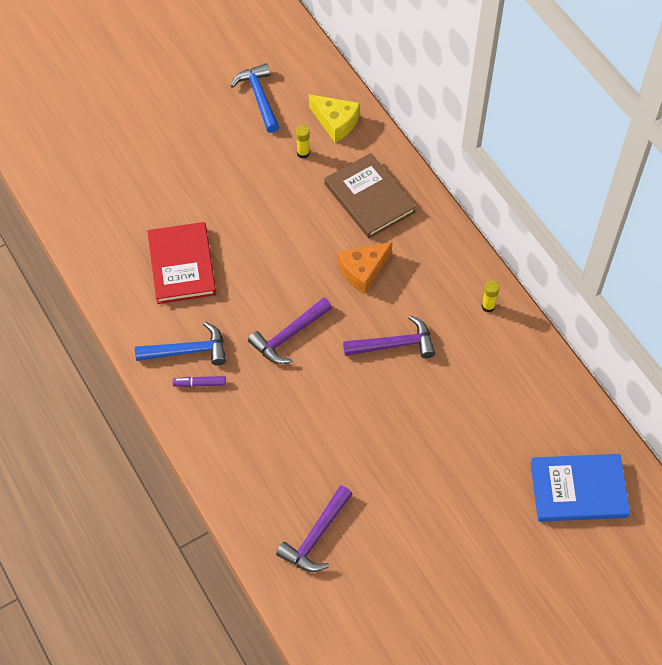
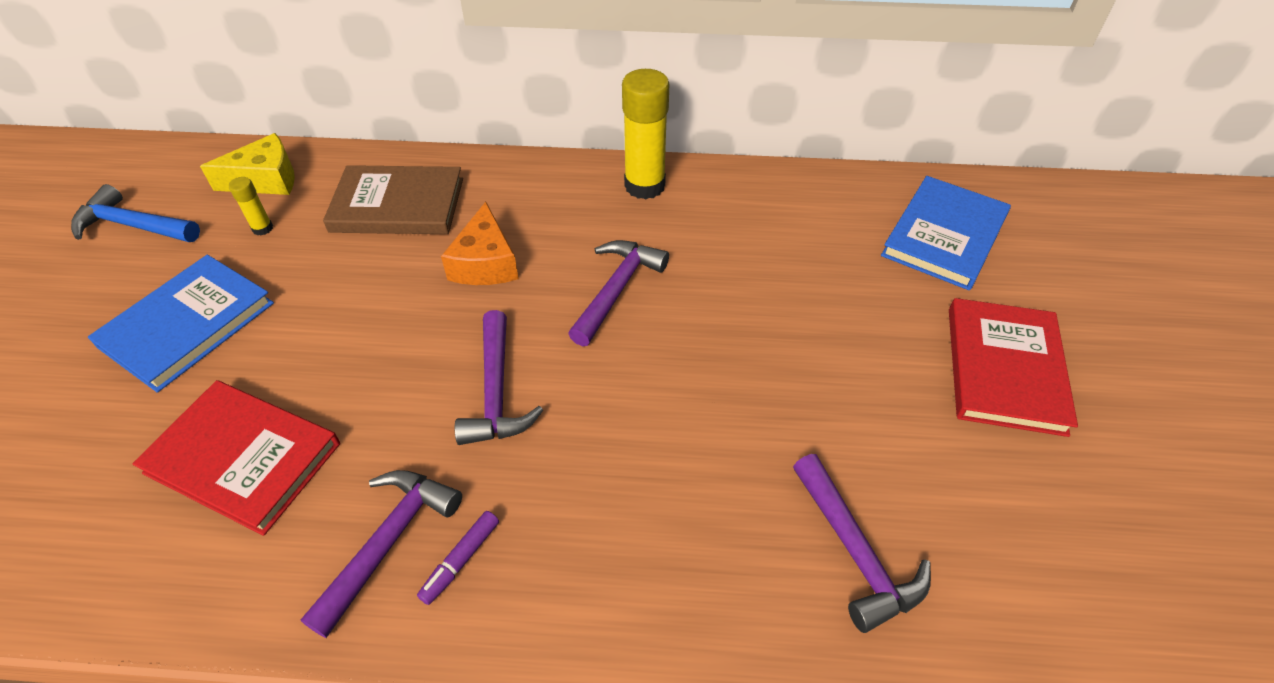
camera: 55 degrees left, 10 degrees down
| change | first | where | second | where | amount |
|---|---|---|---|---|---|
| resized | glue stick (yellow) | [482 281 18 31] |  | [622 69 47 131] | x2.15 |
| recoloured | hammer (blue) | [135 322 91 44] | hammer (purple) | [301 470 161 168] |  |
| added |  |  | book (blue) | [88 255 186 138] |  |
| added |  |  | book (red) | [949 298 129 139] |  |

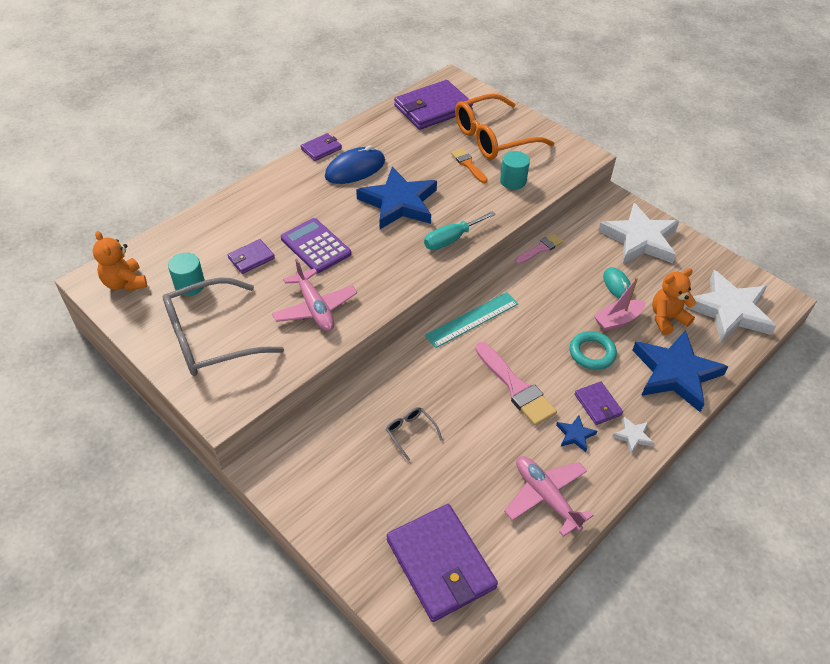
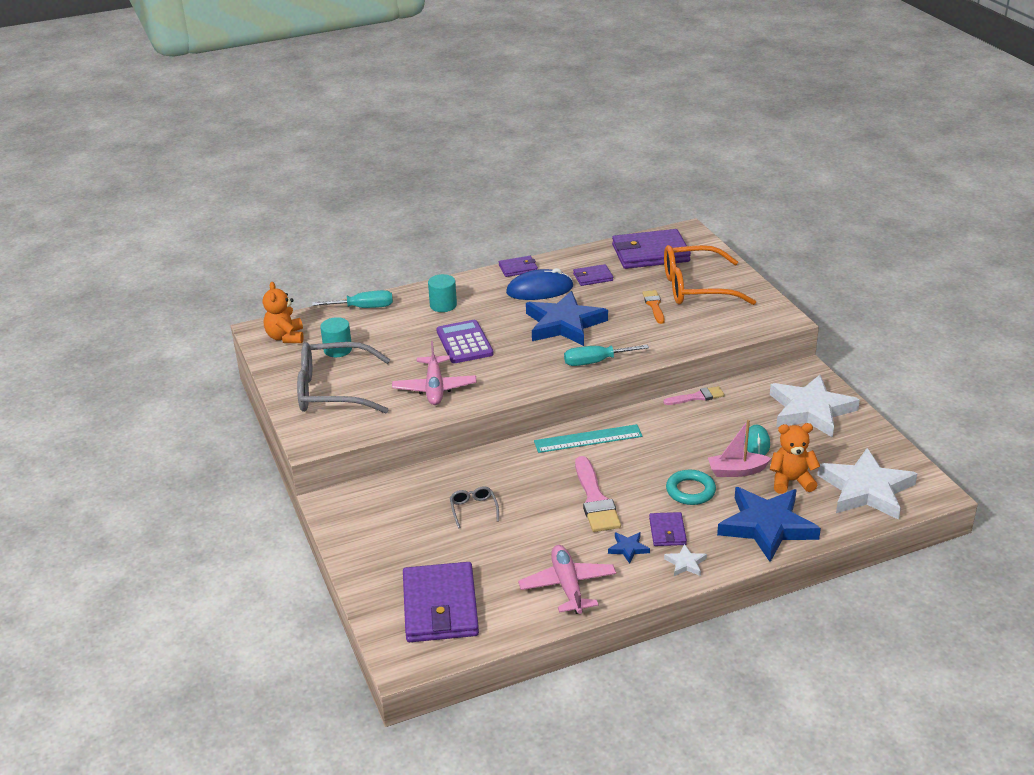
camera: 25 degrees right, 15 degrees down
| change | first | where | second | where | amount |
|---|---|---|---|---|---|
| moved | cylinder (turquoise) | [500 151 30 39] |  | [428 274 29 38] |  |
| moved | wallet (purple) | [228 239 47 35] |  | [573 264 40 22] |  |
| added |  |  | screwdriver (turquoise) | [312 290 81 18] |  |

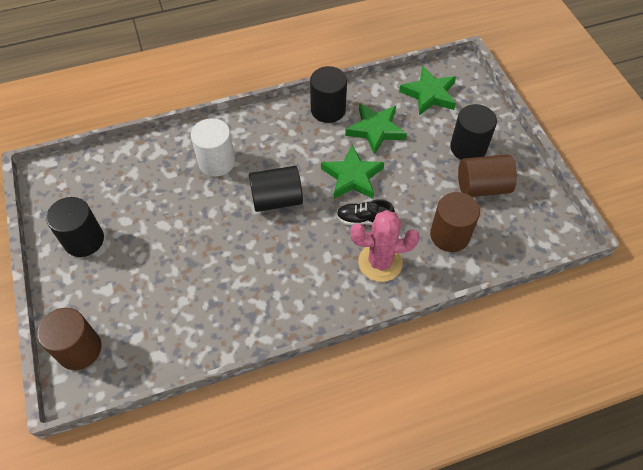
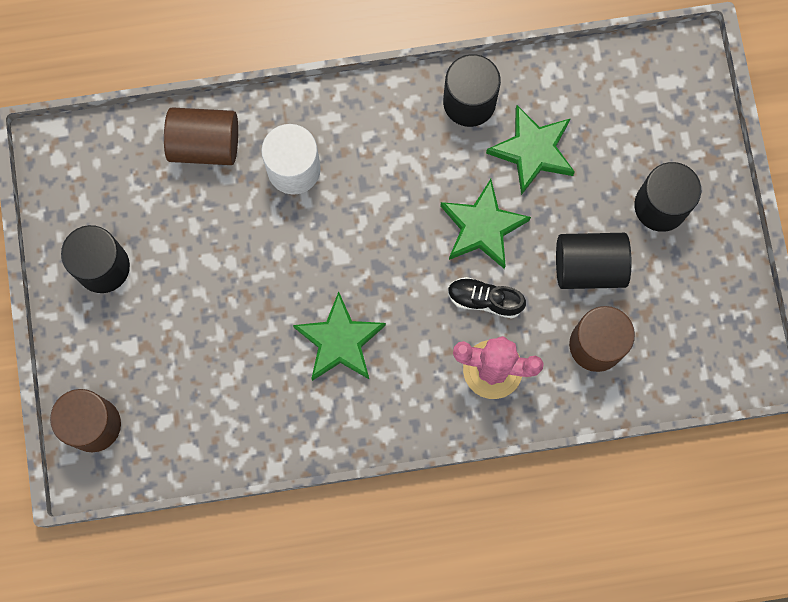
camera: 10 degrees right, 20 degrees up
| change | first | where | second | where | amount |
|---|---|---|---|---|---|
| moved | star (green) | [399 66 57 49] |  | [293 291 93 90] |  |
| moved | cylinder (brown) | [458 154 59 43] |  | [164 107 74 58] |  |
| moved | cylinder (black) | [249 166 54 46] |  | [556 233 75 56] |  |

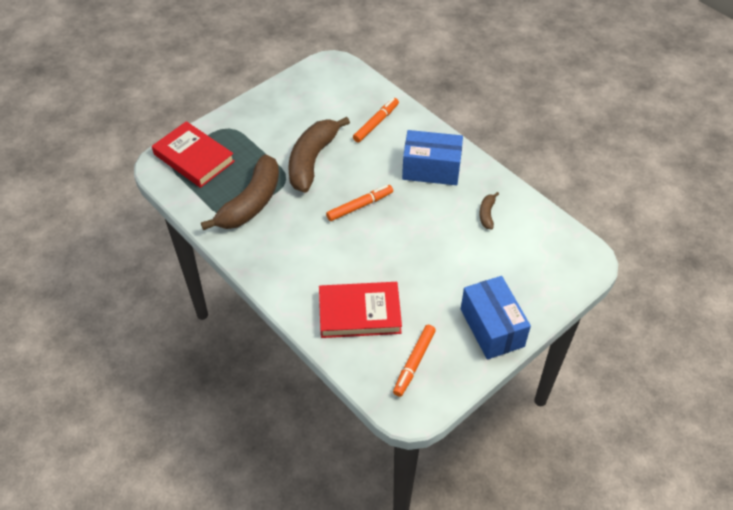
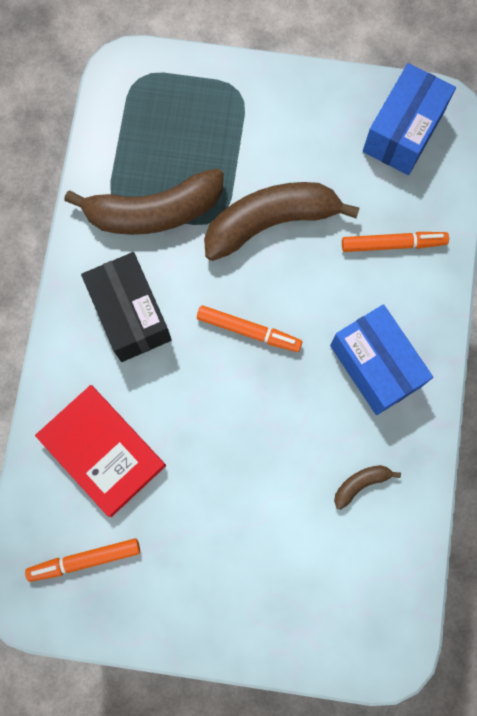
camera: 50 degrees right, 25 degrees up
| change | first | where | second | where | amount |
|---|---|---|---|---|---|
| removed | book (red) | [152 121 83 67] |  |  |  |
| moved | box (blue) | [461 276 70 84] |  | [363 63 93 112] |  |
| added |  |  | box (black) | [81 252 91 110] |  |

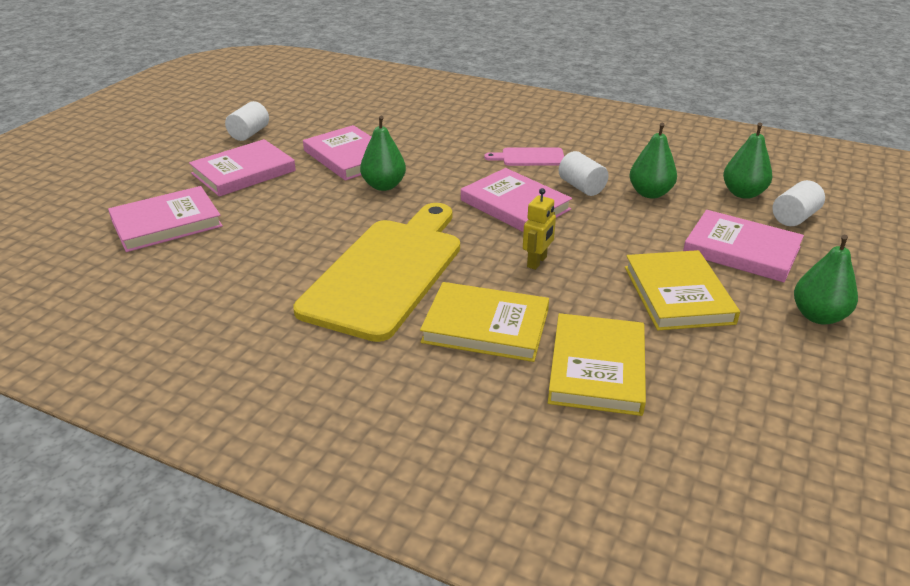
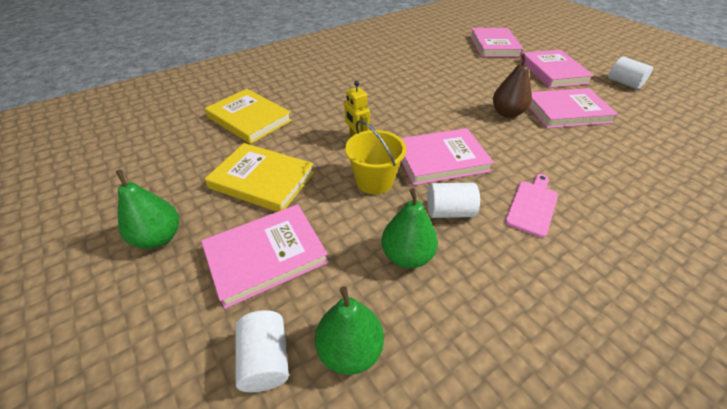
camera: 120 degrees right, 10 degrees up
| change | first | where | second | where | amount |
|---|---|---|---|---|---|
| recoloured | pear (green) | [360 116 46 75] | pear (brown) | [493 54 39 64] |  |
| removed | cutting board (yellow) | [293 203 167 139] |  |  |  |
| removed | book (yellow) | [420 282 129 80] |  |  |  |
| added |  |  | bucket (yellow) | [345 120 61 74] |  |

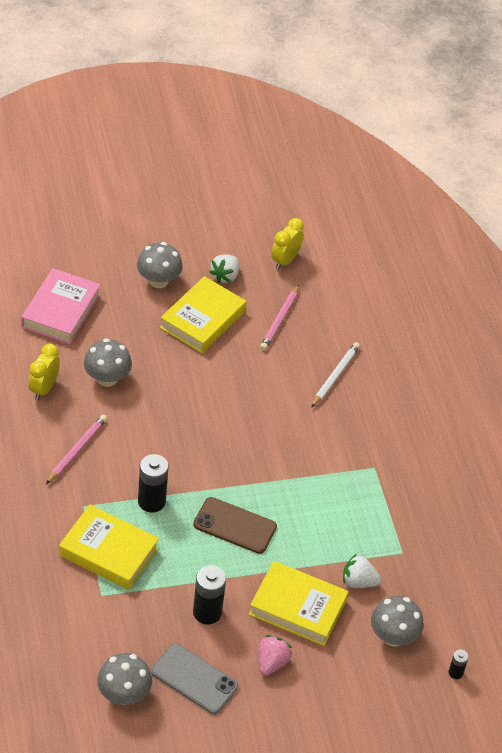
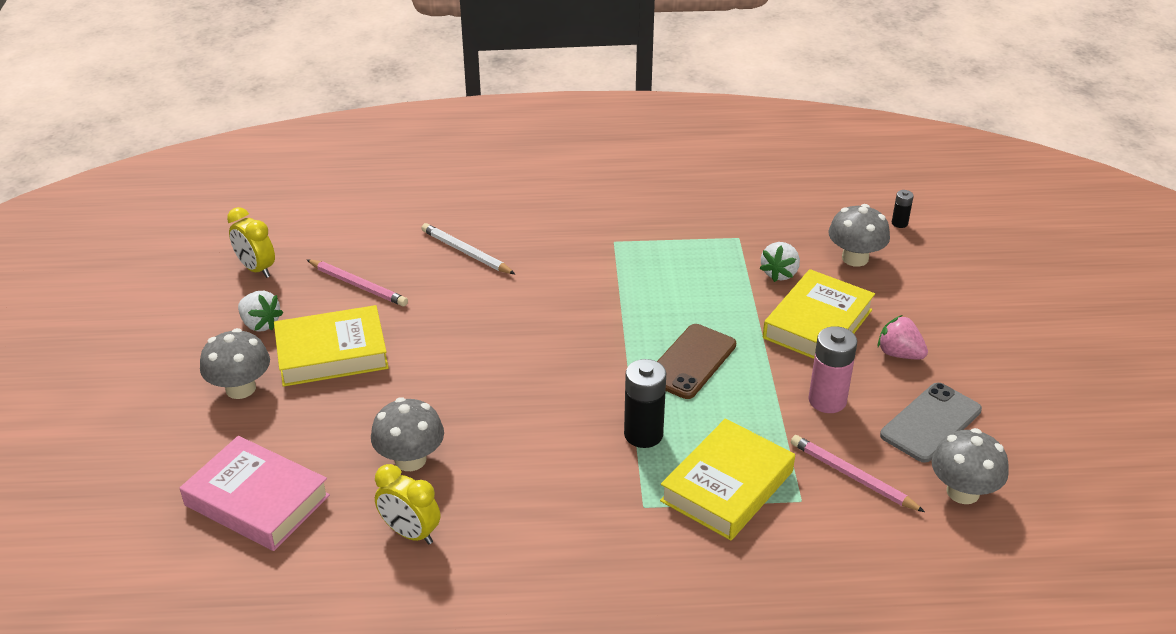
camera: 75 degrees left, 10 degrees down
| change | first | where | second | where | amount |
|---|---|---|---|---|---|
| turned | book (yellow) | [160 276 86 77] |  | [274 305 115 82] | 60 degrees counterclockwise |
| moved | pencil (pink) | [46 415 61 69] |  | [791 435 134 77] |  |
| recoloured | battery (black) | [193 565 33 59] | battery (pink) | [808 326 49 87] |  |

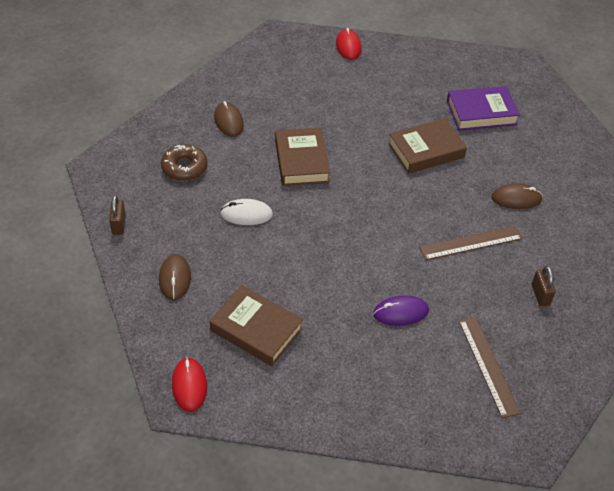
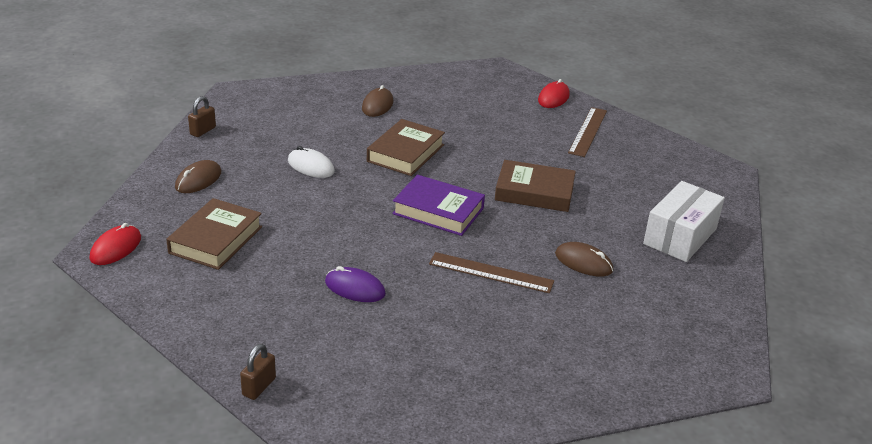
camera: 35 degrees right, 15 degrees down
| change | first | where | second | where | amount |
|---|---|---|---|---|---|
| moved | book (purple) | [447 86 73 45] |  | [392 175 93 61] |  |
| removed | donut (brown) | [161 144 47 37] |  |  |  |
| moved | padlock (brown) | [532 266 24 40] |  | [240 344 36 56] |  |
| turned | book (brown) | [210 285 93 81] |  | [166 198 96 72] | 45 degrees clockwise |
| moved | ruler (brown) | [459 317 62 101] |  | [568 107 39 50] |  |
| added |  |  | box (white) | [643 181 82 81] |  |

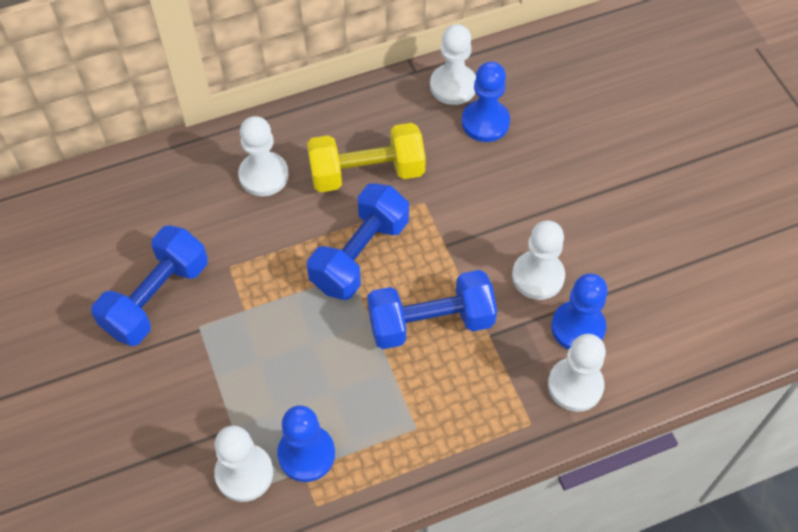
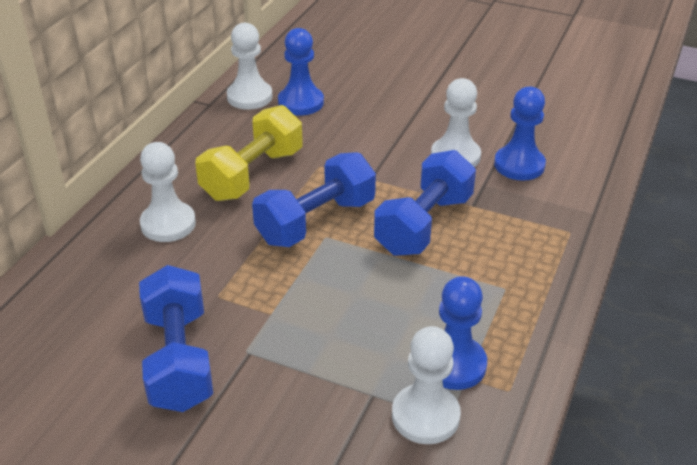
camera: 45 degrees left, 20 degrees down
| change | first | where | second | where | amount |
|---|---|---|---|---|---|
| turned | dumbbell (blue) | [307 183 102 117] |  | [252 152 124 95] | 60 degrees clockwise |
| removed | pawn (white) | [548 334 58 78] |  |  |  |

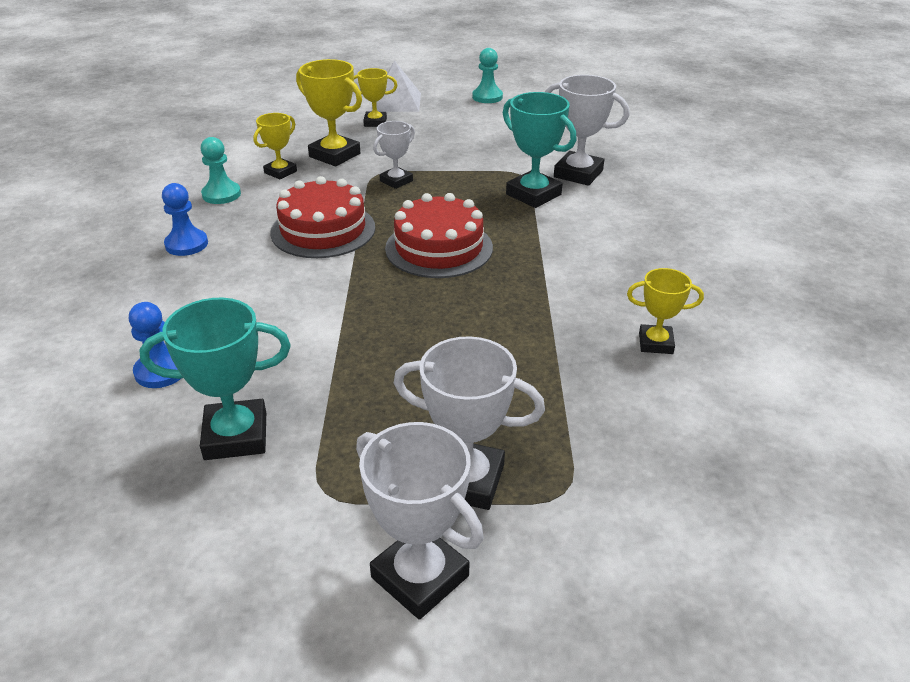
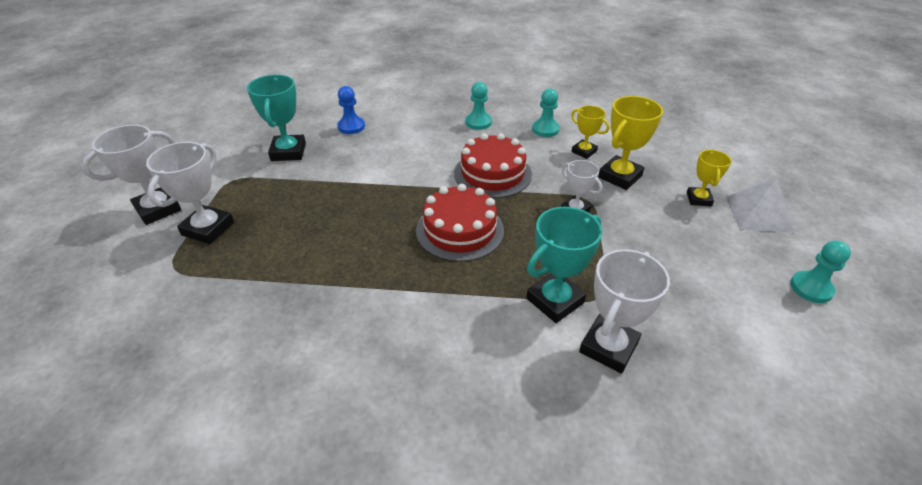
camera: 95 degrees right, 5 degrees up
| change | first | where | second | where | amount |
|---|---|---|---|---|---|
| recoloured | pawn (blue) | [162 183 46 73] | pawn (turquoise) | [465 82 27 48] |  |
| removed | trophy (yellow) | [627 268 77 86] |  |  |  |

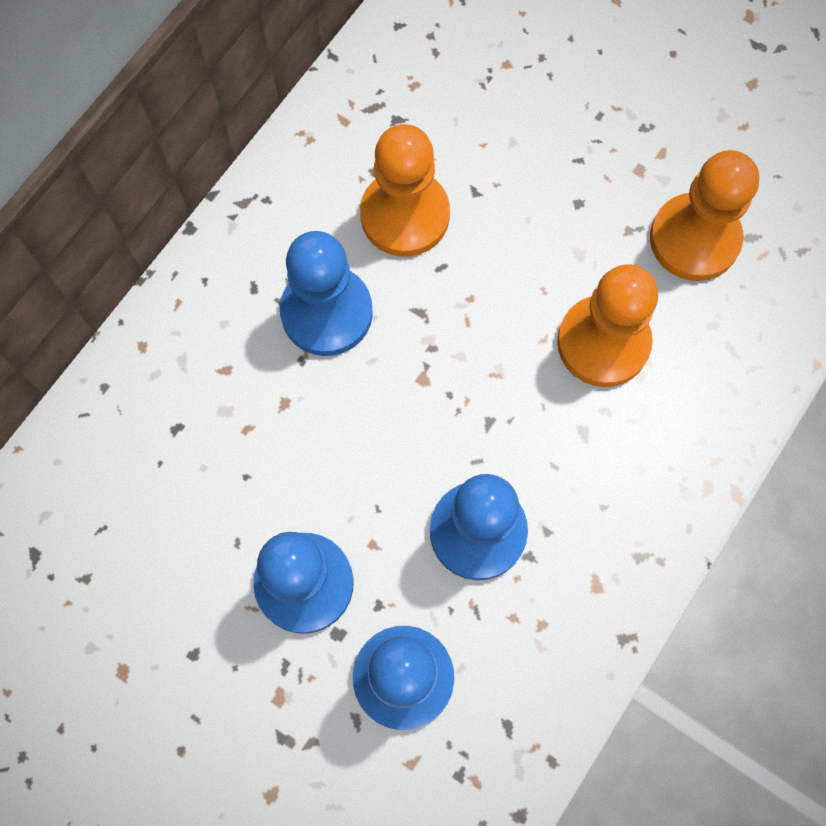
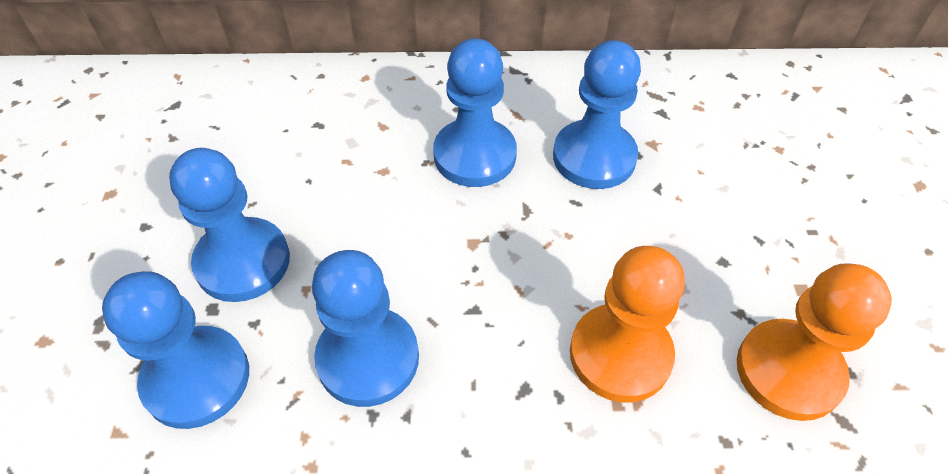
camera: 55 degrees right, 20 degrees down
| change | first | where | second | where | amount |
|---|---|---|---|---|---|
| recoloured | pawn (orange) | [360 124 90 133] | pawn (blue) | [553 40 88 149] |  |

